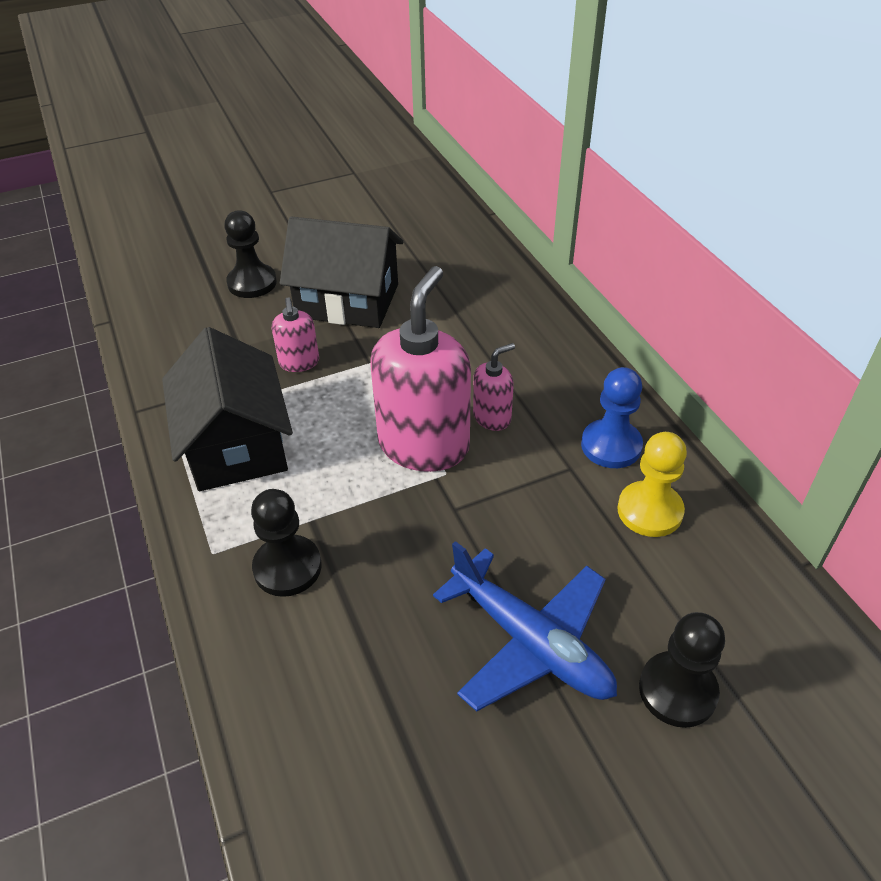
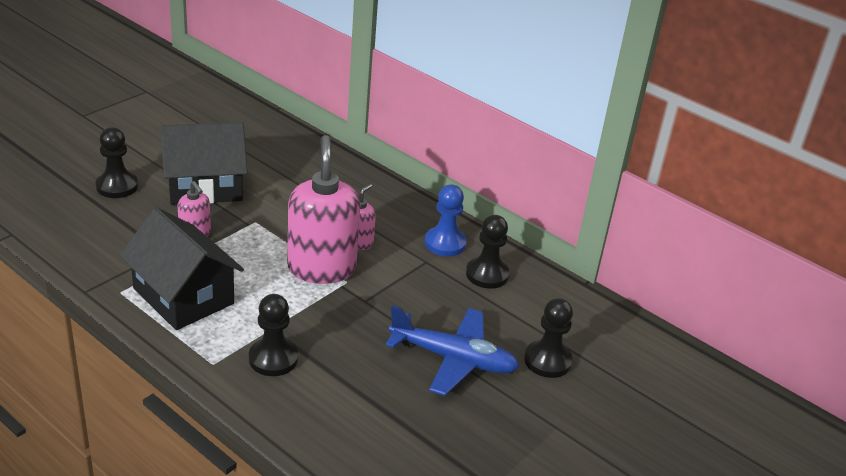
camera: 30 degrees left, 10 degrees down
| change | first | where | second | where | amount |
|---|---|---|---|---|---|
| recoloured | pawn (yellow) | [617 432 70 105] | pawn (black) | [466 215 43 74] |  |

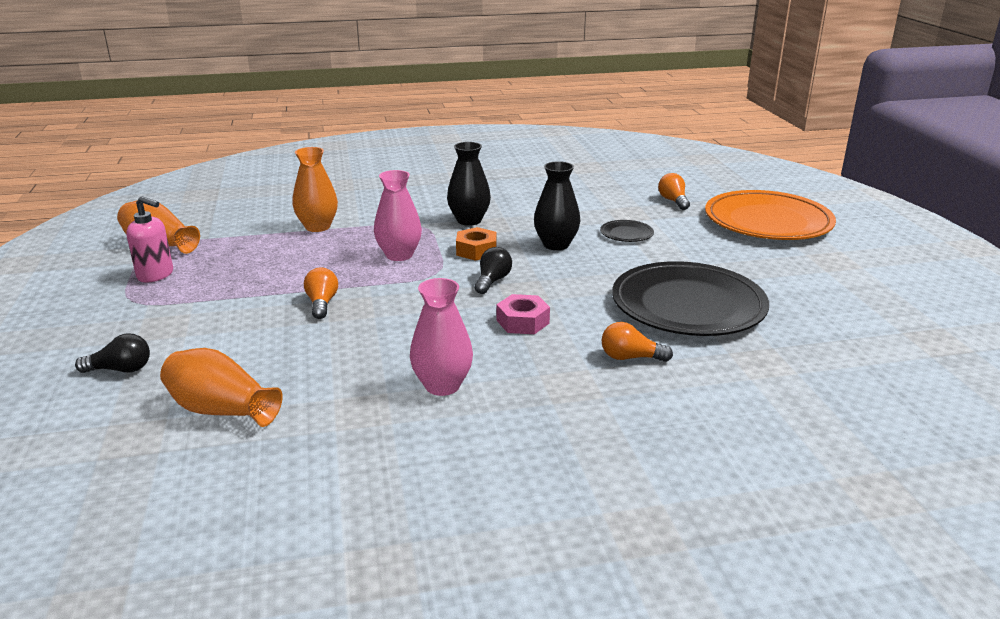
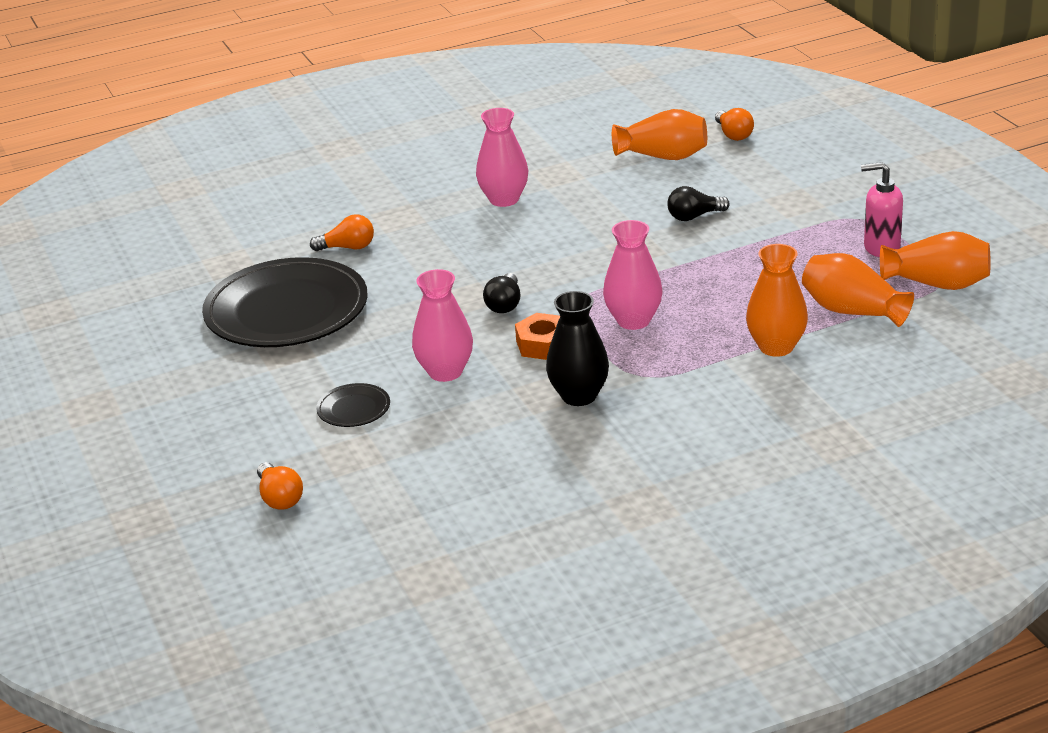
camera: 170 degrees right, 5 degrees up
| change | first | where | second | where | amount |
|---|---|---|---|---|---|
| recoloured | vase (black) | [534 161 46 89] | vase (pink) | [412 269 61 113] |  |
| removed | plate (orange) | [705 190 131 50] |  |  |  |
| moved | light bulb (orange) | [304 267 34 52] |  | [715 108 39 33] |  |
| removed | nut (pink) | [497 294 53 40] |  |  |  |
| moved | light bulb (black) | [75 333 75 40] |  | [667 186 63 35] |  |
| added |  |  | vase (orange) | [802 253 112 74] |  |

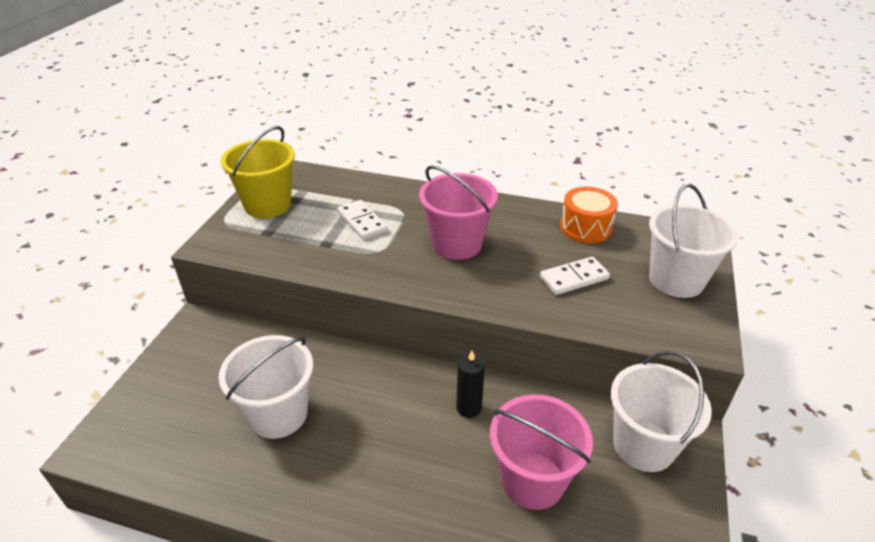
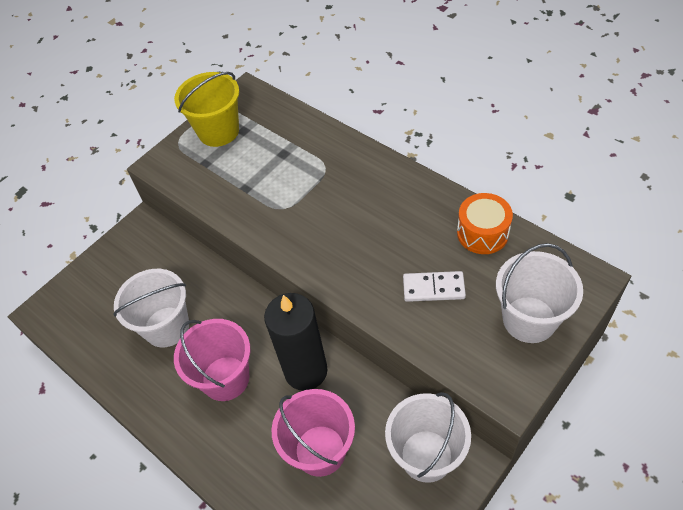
camera: 30 degrees right, 15 degrees up
| change | first | where | second | where | amount |
|---|---|---|---|---|---|
| moved | bucket (pink) | [419 165 79 95] |  | [174 319 76 82] |  |
| removed | domino (white) | [338 200 50 40] |  |  |  |
| resized | candle (black) | [456 351 29 67] |  | [264 293 64 98] | x2.03 |

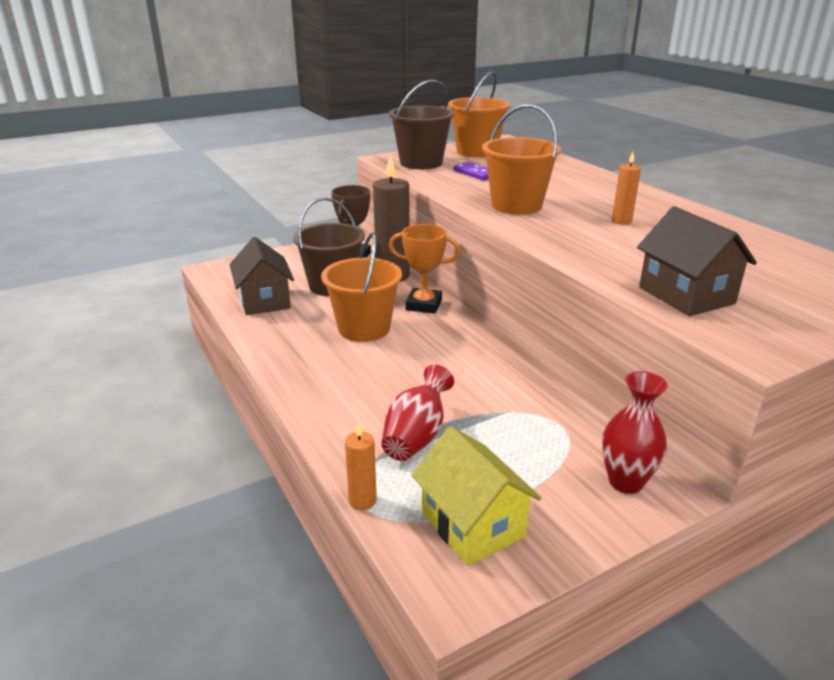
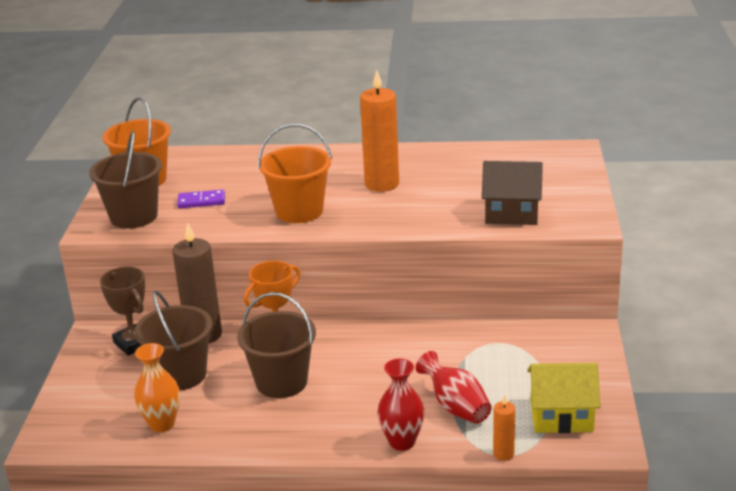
camera: 55 degrees left, 0 degrees up
| change | first | where | second | where | amount |
|---|---|---|---|---|---|
| resized | candle (orange) | [612 152 29 73] |  | [360 69 39 123] | x2.03 |
| recoloured | bucket (orange) | [321 233 81 109] | bucket (brown) | [237 292 79 106] |  |
| replaced | house (brown) | [229 237 65 78] | vase (orange) | [134 343 46 89] |  |
| moved | vase (red) | [602 371 66 123] |  | [378 359 46 92] |  |

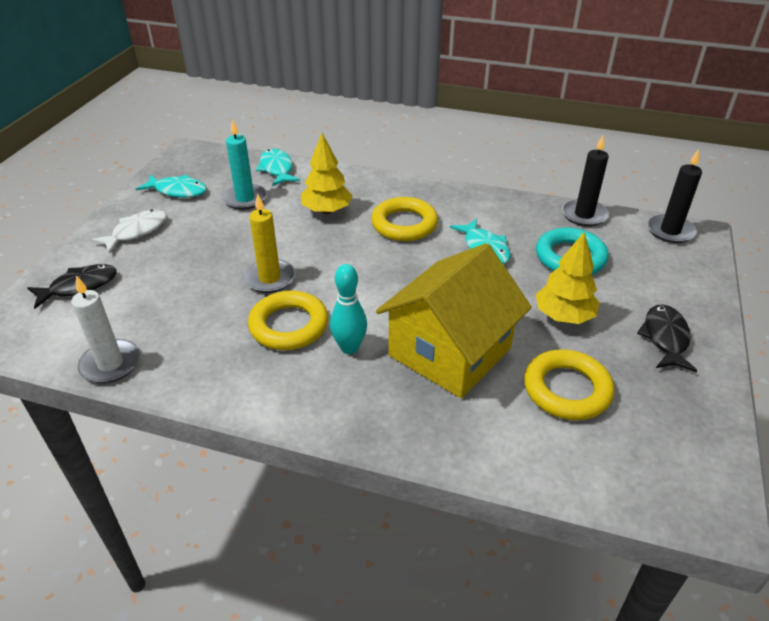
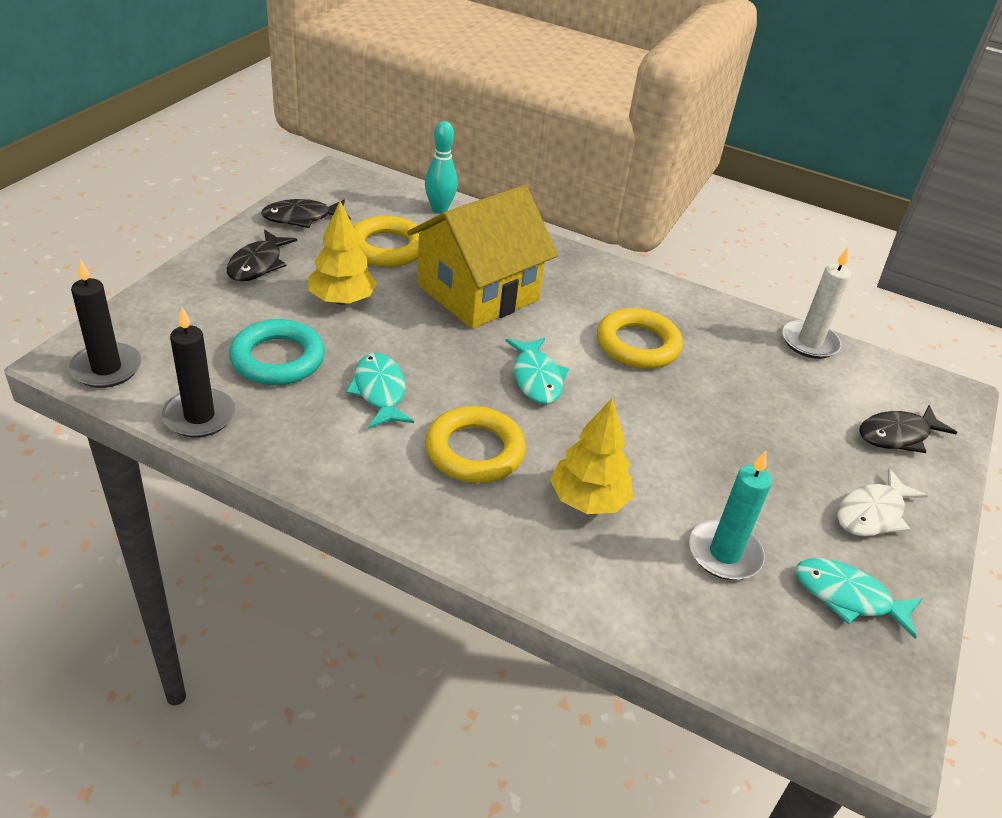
camera: 175 degrees left, 0 degrees up
| change | first | where | second | where | amount |
|---|---|---|---|---|---|
| moved | fish (turquoise) | [256 149 44 37] |  | [506 337 63 67] |  |
| removed | candle (yellow) | [243 194 52 99] |  |  |  |
| moved | bowling pin (turquoise) | [330 264 37 90] |  | [425 121 33 93] |  |
| added |  |  | fish (black) | [261 199 90 29] |  |

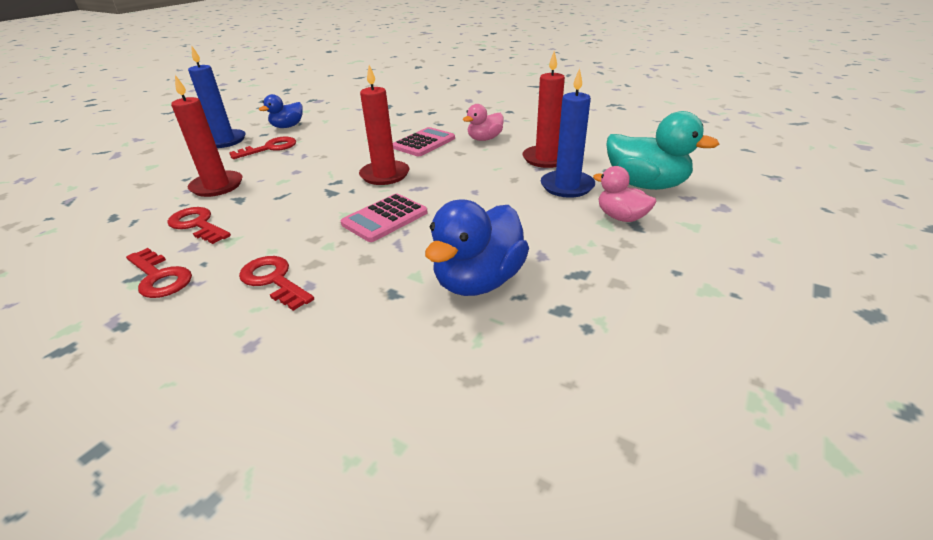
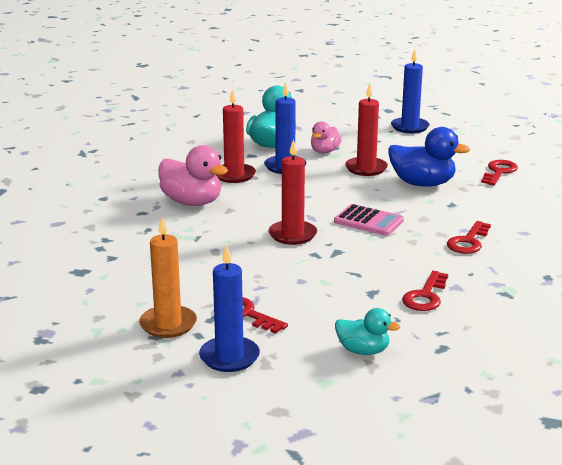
camera: 105 degrees left, 10 degrees down
| change | first | where | second | where | amount |
|---|---|---|---|---|---|
| moved | candle (red) | [171 75 72 122] |  | [345 84 43 92] |  |
| replaced | duck (blue) | [259 94 44 34] | candle (orange) | [139 217 58 121] |  |
| resized | duck (pink) | [463 104 41 37] |  | [159 145 69 61] | x1.67 |
| removed | calculator (pink) | [393 127 62 29] |  |  |  |
| moved | key (red) | [126 248 66 50] |  | [481 160 37 25] |  |
| added |  |  | candle (blue) | [391 49 39 84] |  |
| added |  |  | duck (turquoise) | [335 308 65 47] |  |

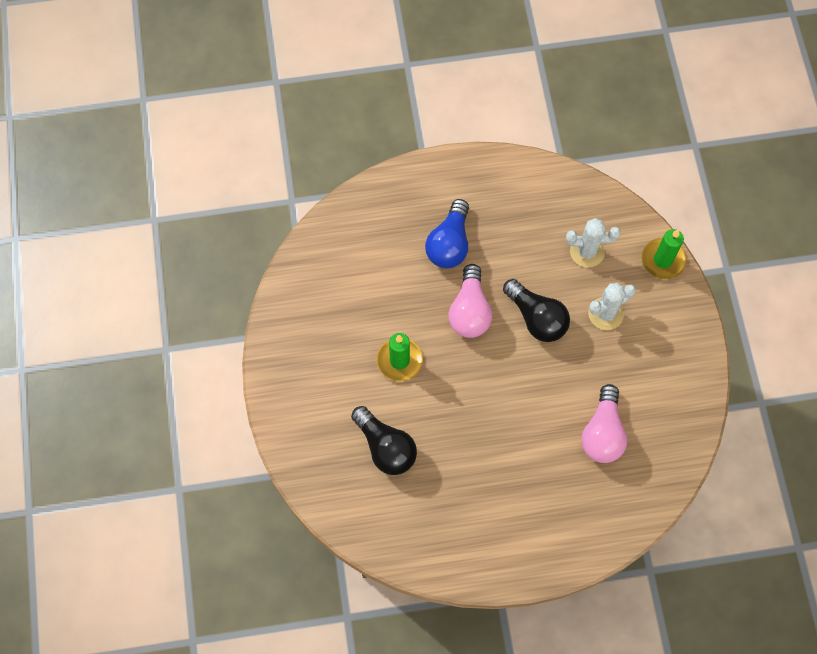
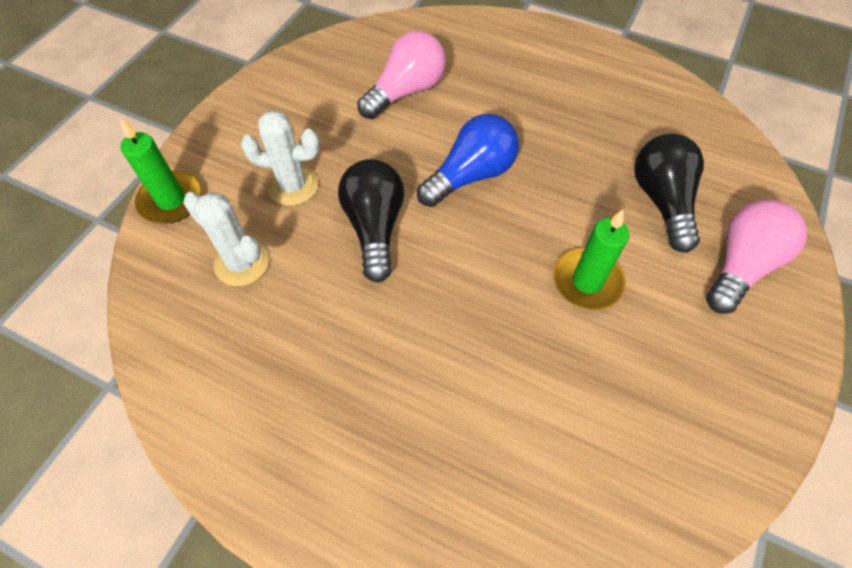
camera: 145 degrees left, 10 degrees down
| change | first | where | second | where | amount |
|---|---|---|---|---|---|
| moved | light bulb (blue) | [425 199 44 69] |  | [417 114 102 93] |  |
| moved | light bulb (pink) | [449 264 44 74] |  | [706 200 101 114] |  |

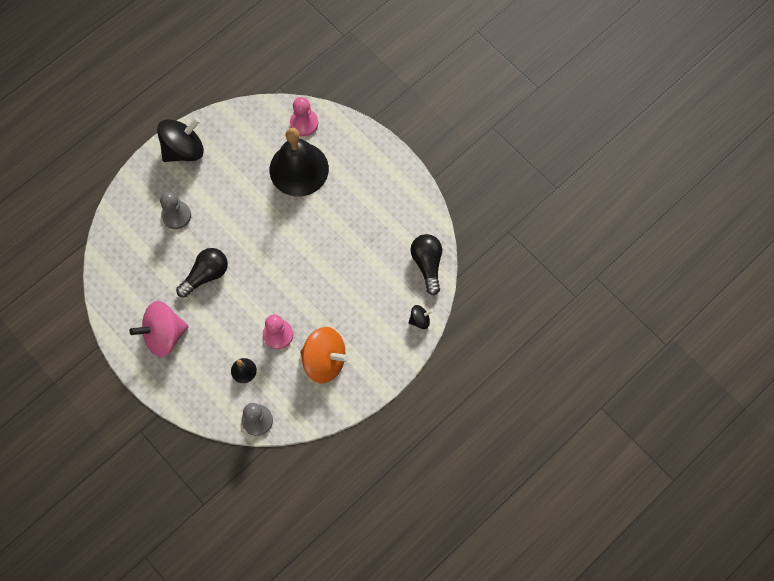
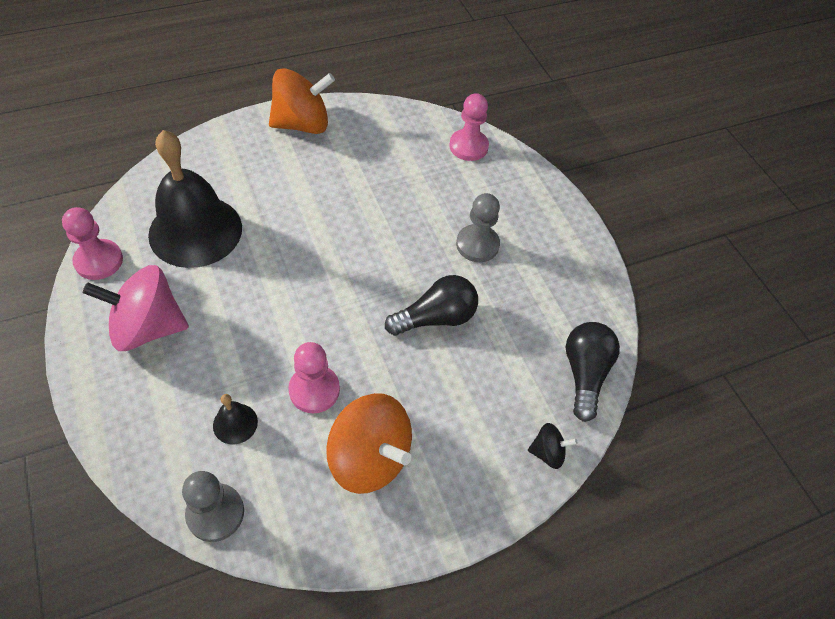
camera: 15 degrees right, 15 degrees down
| change | first | where | second | where | amount |
|---|---|---|---|---|---|
| recoloured | spinning top (black) | [157 117 47 45] | spinning top (orange) | [269 68 66 66] |  |
| moved | bell (black) | [270 128 59 69] |  | [148 130 94 138] |  |
| moved | pawn (grey) | [160 192 31 37] |  | [456 193 44 69] |  |
| moved | light bulb (black) | [176 248 52 50] |  | [385 275 93 61] |  |
| added |  |  | pawn (pink) | [62 207 61 73] |  |

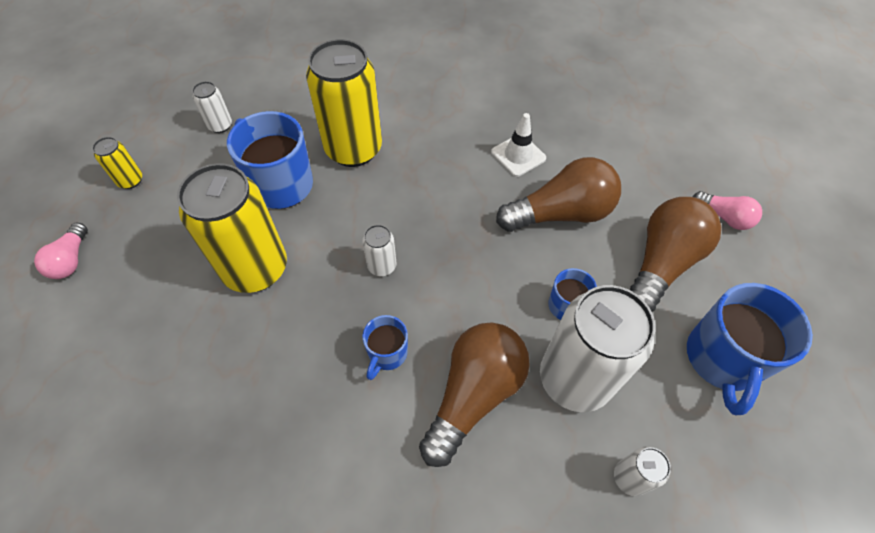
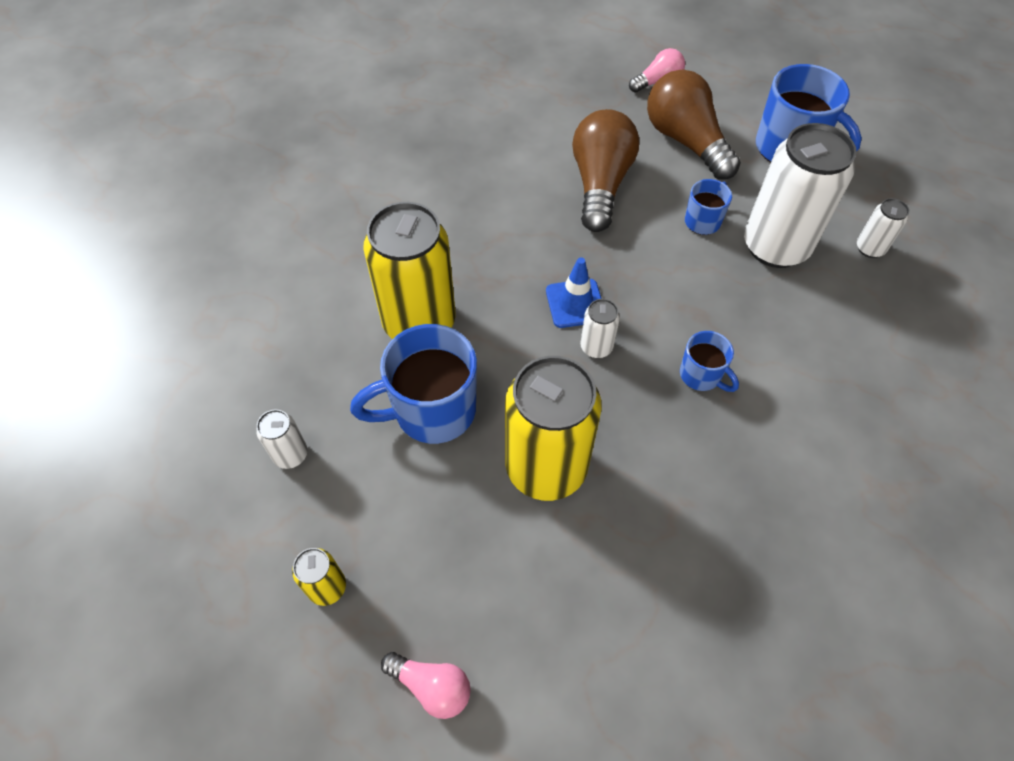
camera: 65 degrees left, 0 degrees up
| change | first | where | second | where | amount |
|---|---|---|---|---|---|
| removed | traffic cone (white) | [491 113 55 64] |  |  |  |
| removed | light bulb (brown) | [419 322 111 145] |  |  |  |
| added |  |  | traffic cone (blue) | [546 257 56 71] |  |

